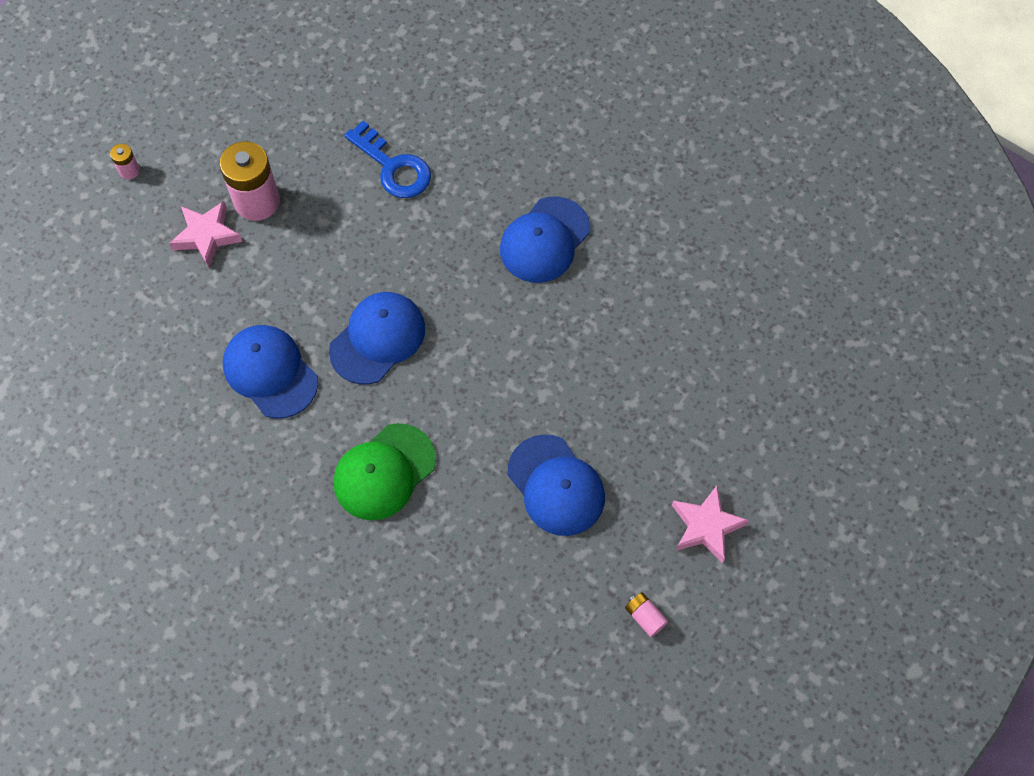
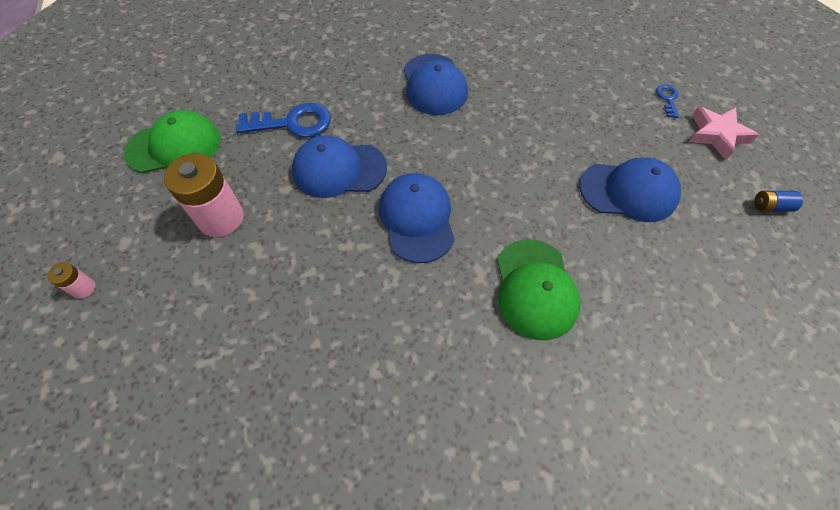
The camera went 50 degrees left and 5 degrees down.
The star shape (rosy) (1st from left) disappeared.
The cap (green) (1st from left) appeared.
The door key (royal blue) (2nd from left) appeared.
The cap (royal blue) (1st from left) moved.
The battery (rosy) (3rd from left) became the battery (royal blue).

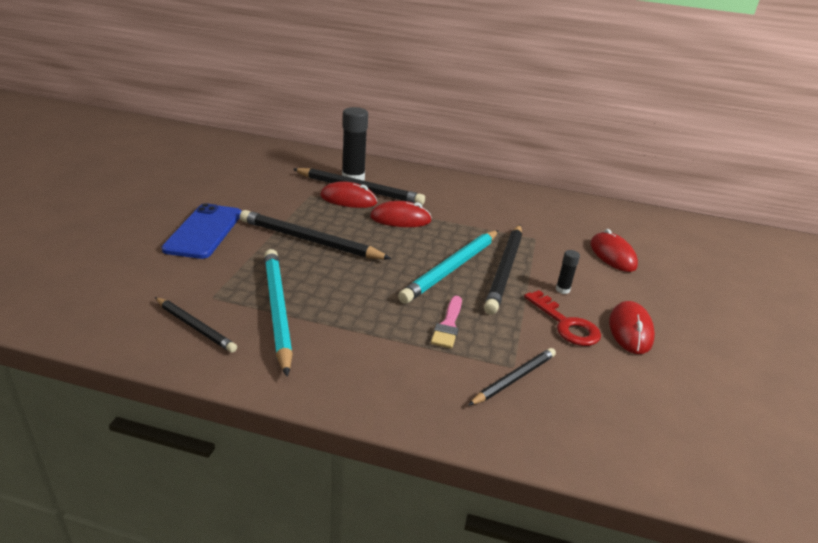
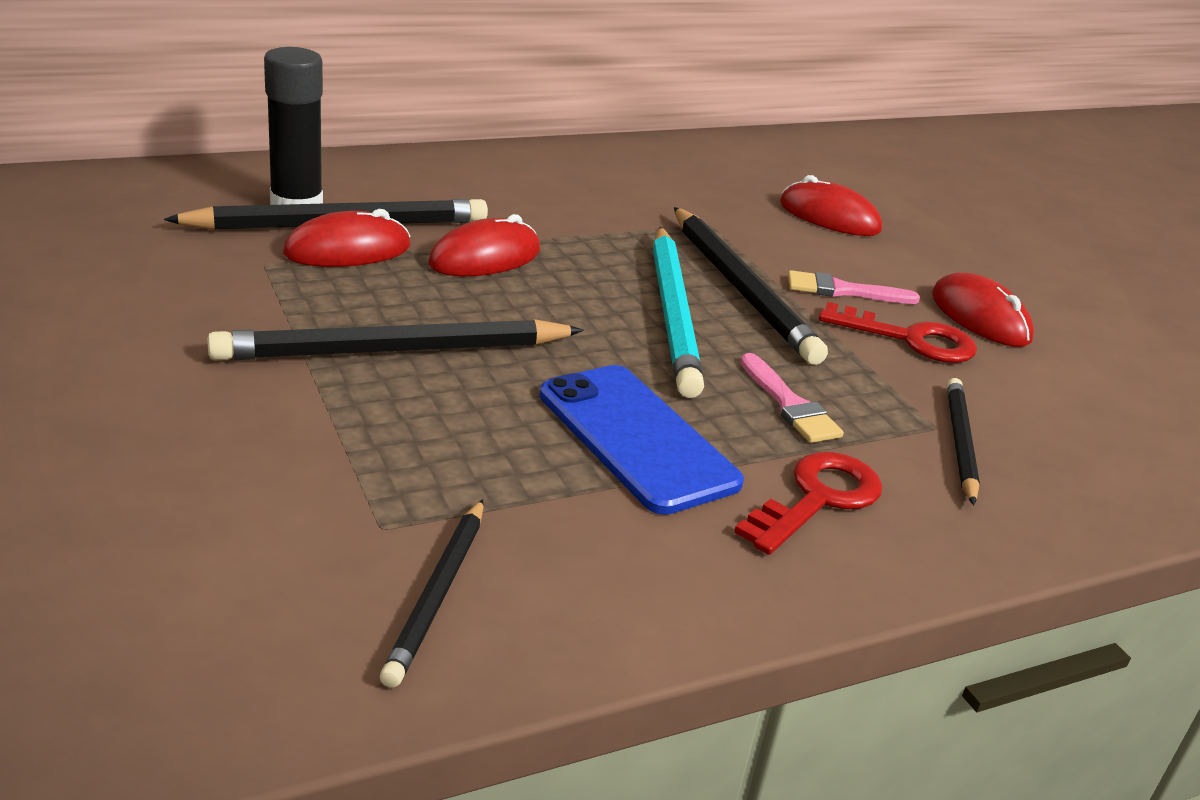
The camera went 40 degrees left and 0 degrees up.
The lead pencil (turquoise) (1st from left) disappeared.
The door key (red) (1st from left) appeared.
The mobile phone (royal blue) moved.
The stick of glue (jet-black) (2nd from left) was replaced by the paint brush (rosy) (2nd from left).
The lead pencil (jet-black) (1st from left in the first image) turned 105 degrees clockwise.

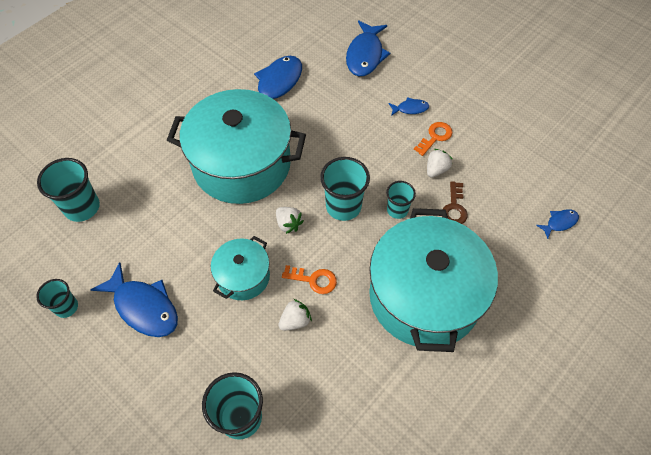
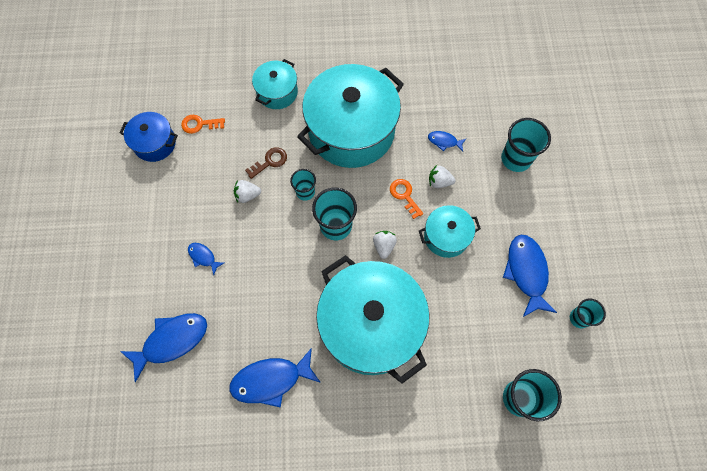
The camera went 135 degrees left and 10 degrees up.
The stockpot (royal blue) appeared.
The stockpot (turquoise) (1st from left) appeared.
The door key (orange) (2nd from left in the first image) moved.
The toy fish (royal blue) (5th from left in the first image) moved.

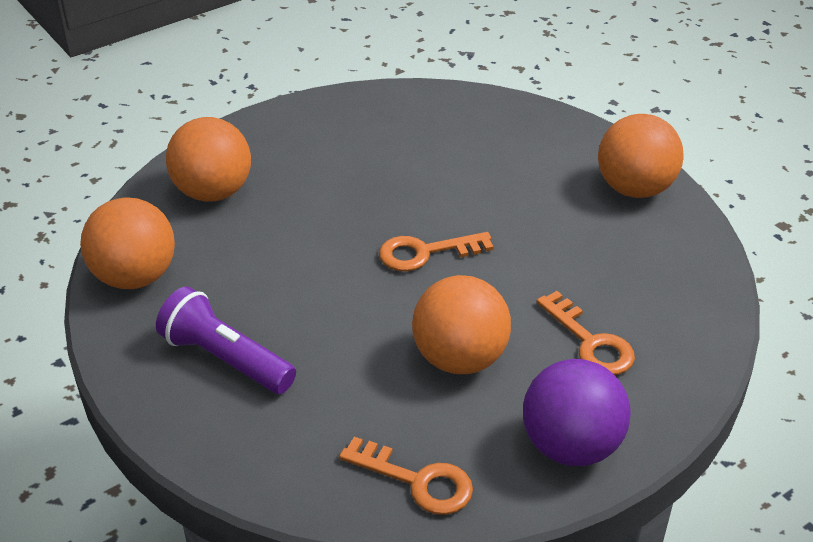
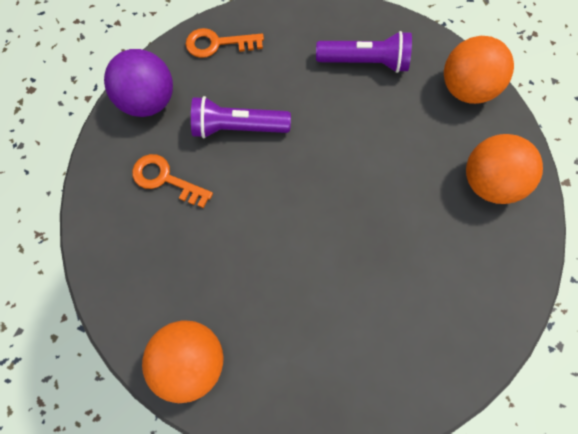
The camera went 150 degrees right and 30 degrees up.
The door key (orange) (2nd from left) disappeared.
The sphere (orange) (3rd from left) was replaced by the torch (violet) (1st from left).

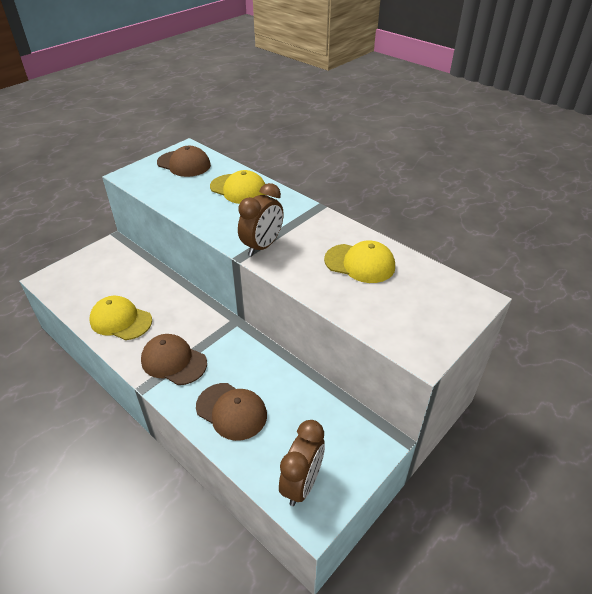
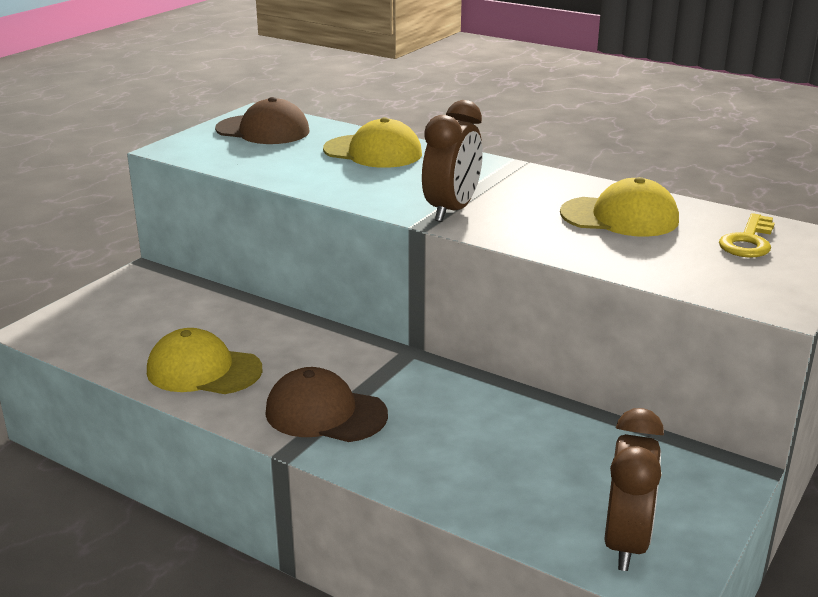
The camera went 10 degrees left and 15 degrees down.
The cap (russet) (3rd from left) disappeared.
The door key (yellow) appeared.

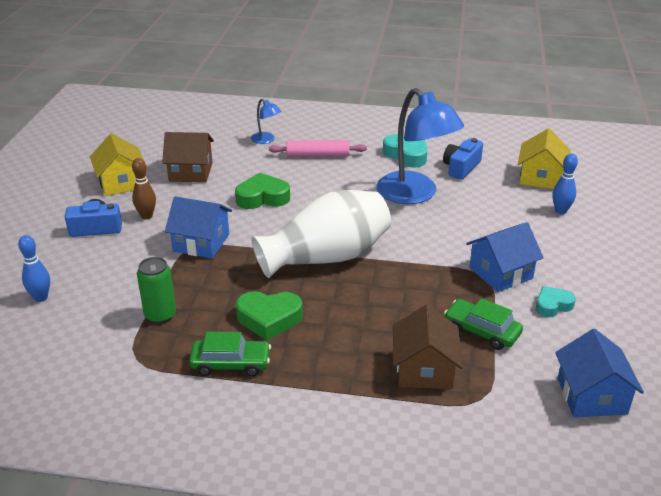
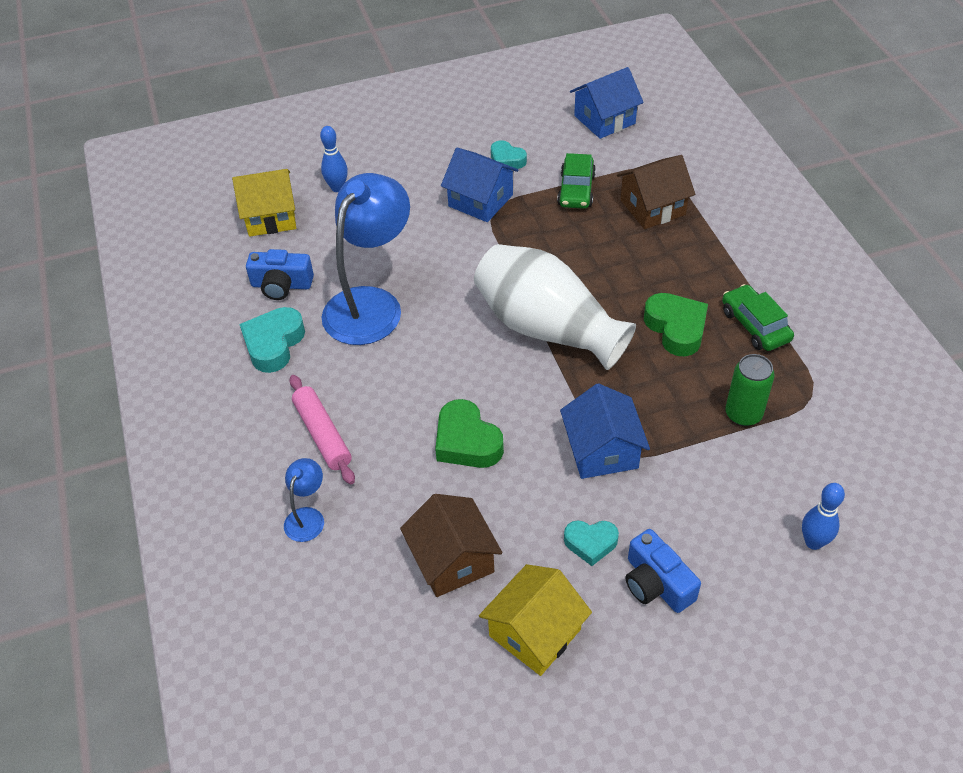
The camera went 115 degrees left and 15 degrees up.
The bowling pin (russet) was replaced by the heart (turquoise) (3rd from left).

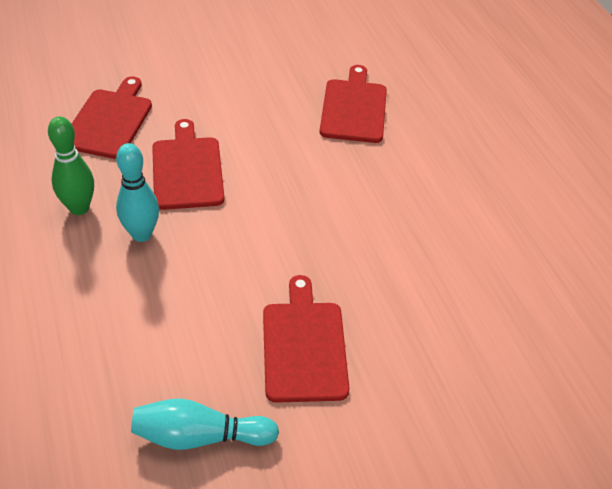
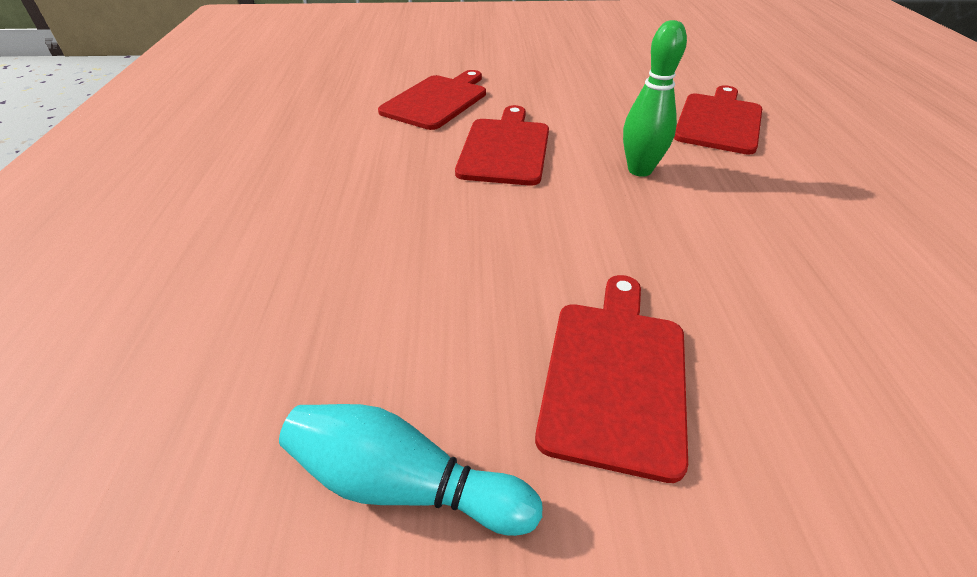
The camera went 20 degrees right and 5 degrees down.
The bowling pin (turquoise) (1st from left) disappeared.
The bowling pin (green) moved.

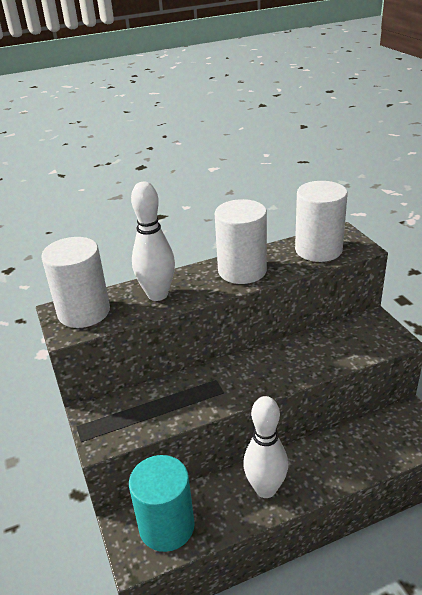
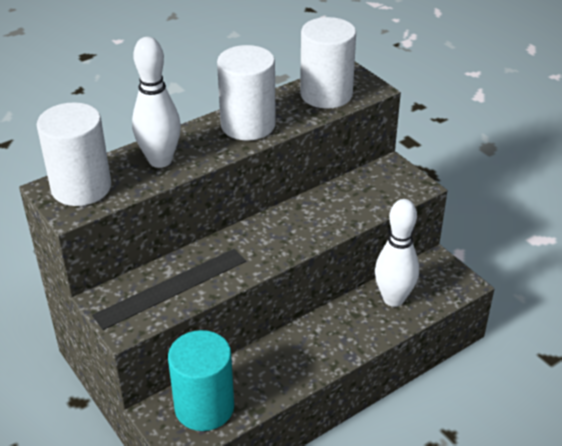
The camera went 15 degrees left and 5 degrees up.
The bowling pin (pure white) (2nd from left) moved.

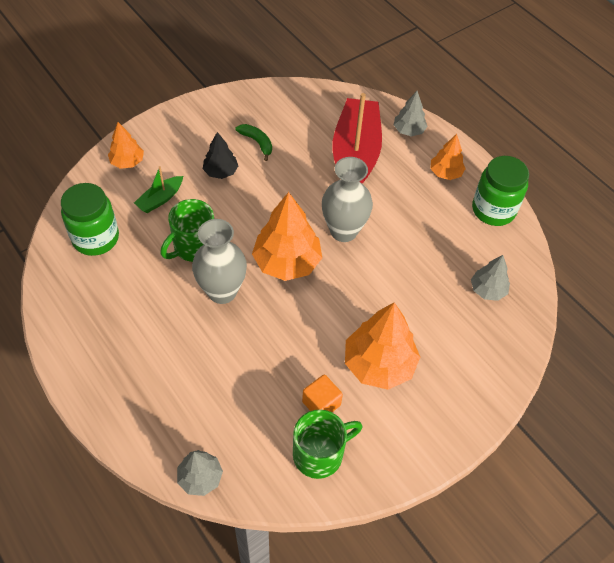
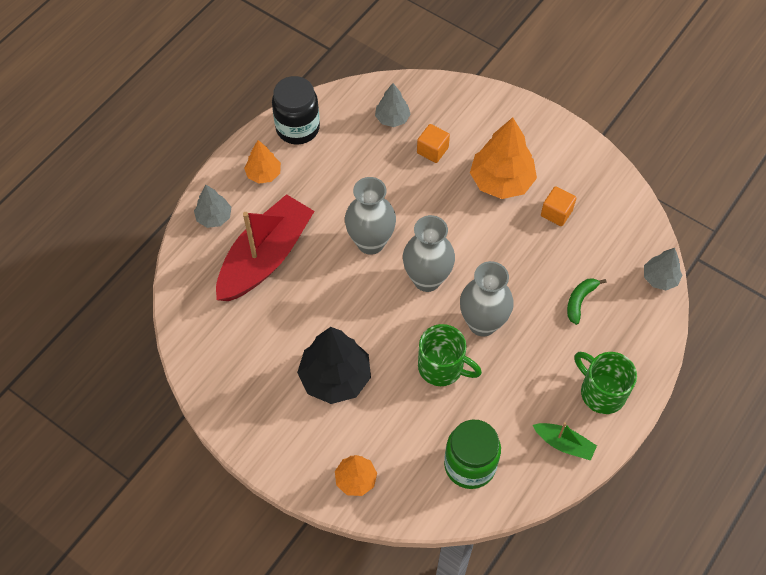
The camera went 105 degrees left and 5 degrees up.
The cube (orange) (1st from left) appeared.
The sailboat (green) moved.
The banana (green) moved.
The tea mug (green) (2nd from left) moved.
The toy tree (orange) (2nd from left) was replaced by the flower vase (gray) (2nd from left).
The preserve jar (green) (2nd from left) became the preserve jar (jet-black).
The sailboat (red) turned 135 degrees clockwise.
The toy tree (jet-black) changed to 1.80 times the size.

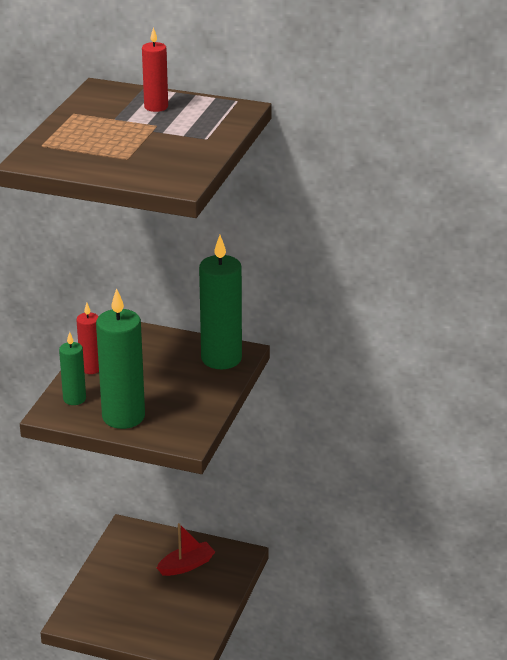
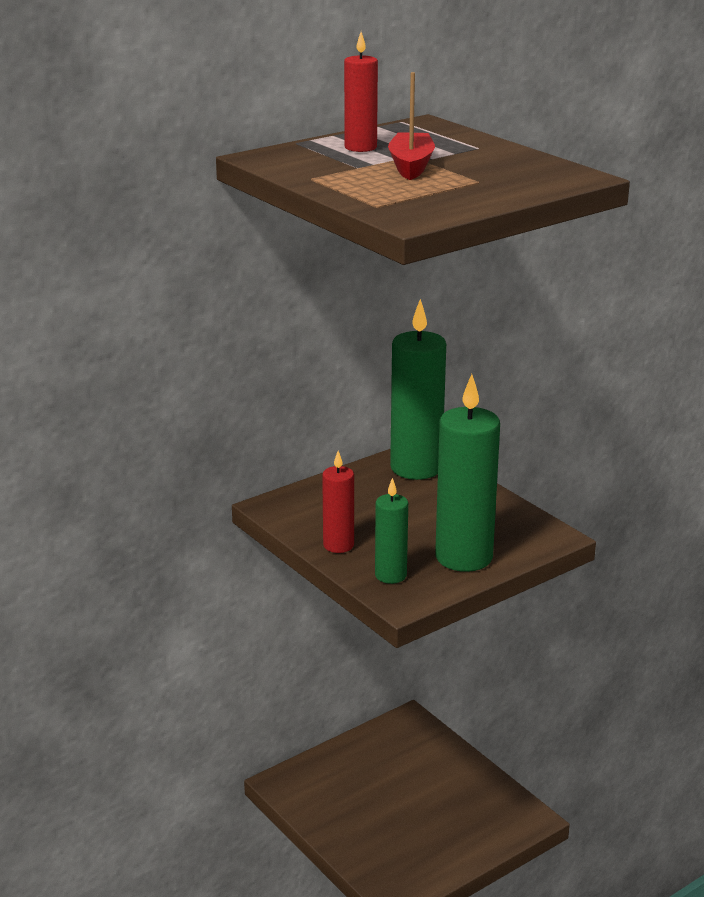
The camera went 55 degrees left and 5 degrees down.
The sailboat (red) moved.

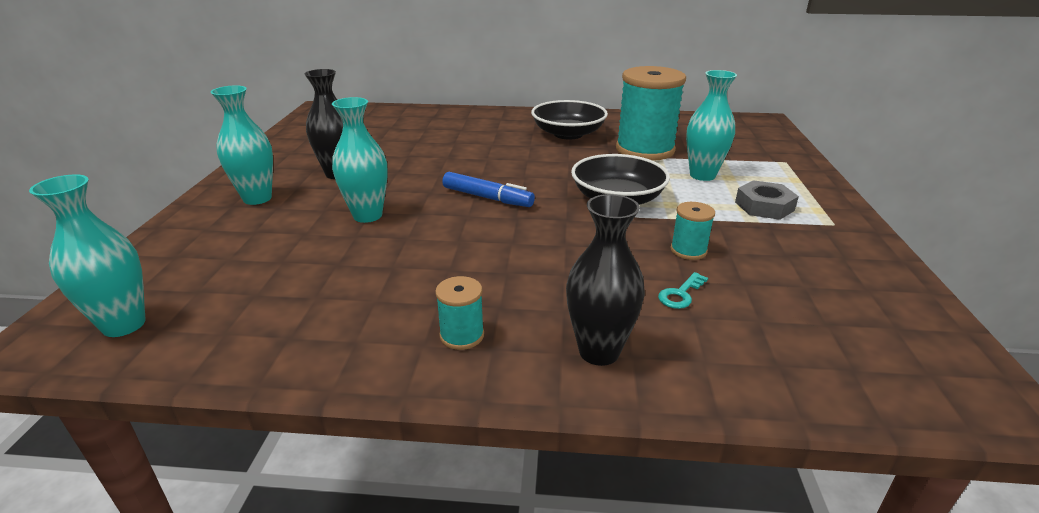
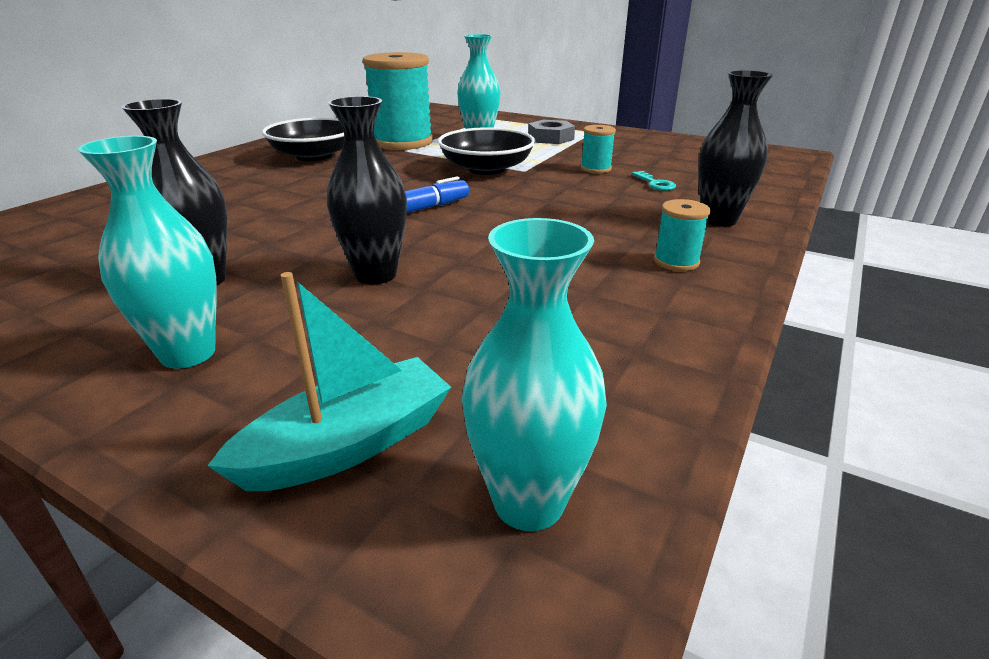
The camera went 65 degrees left and 0 degrees up.
The sailboat (turquoise) appeared.
The flower vase (turquoise) (3rd from left) became the flower vase (jet-black) (2nd from left).

